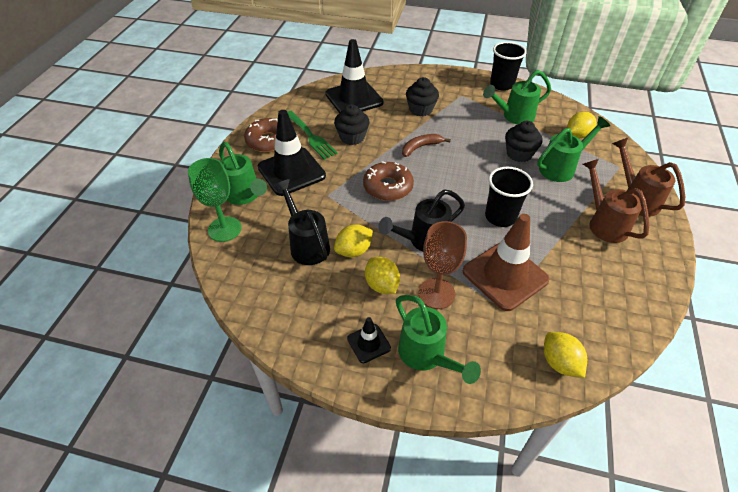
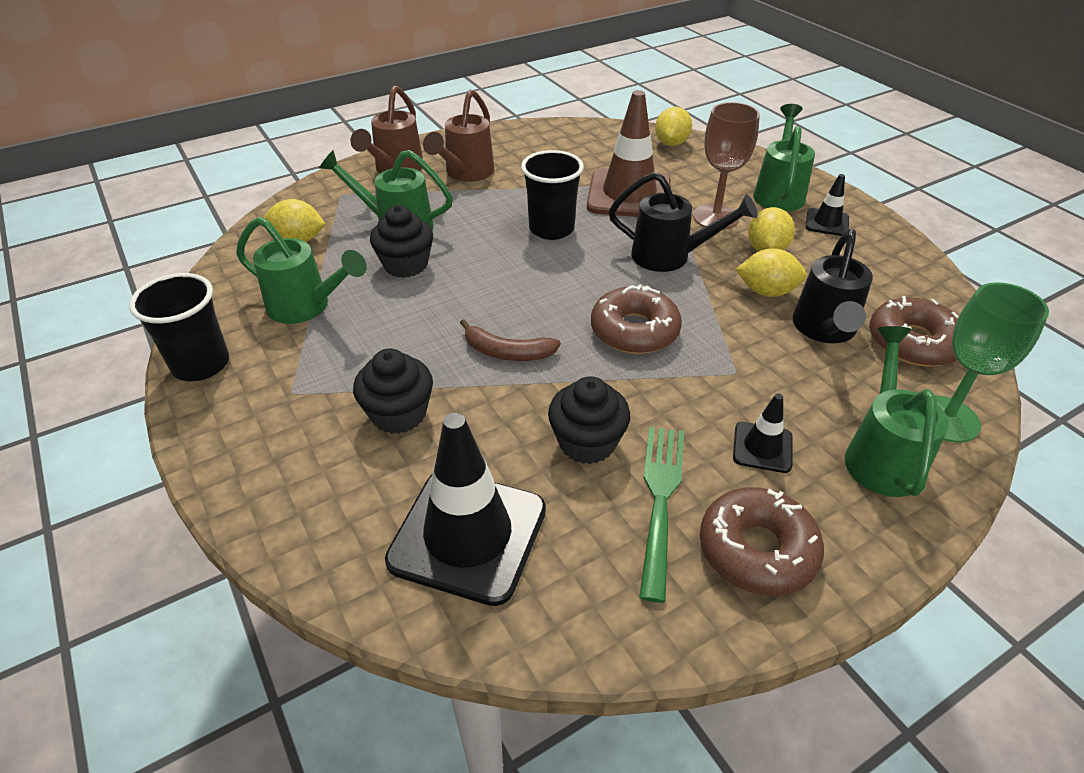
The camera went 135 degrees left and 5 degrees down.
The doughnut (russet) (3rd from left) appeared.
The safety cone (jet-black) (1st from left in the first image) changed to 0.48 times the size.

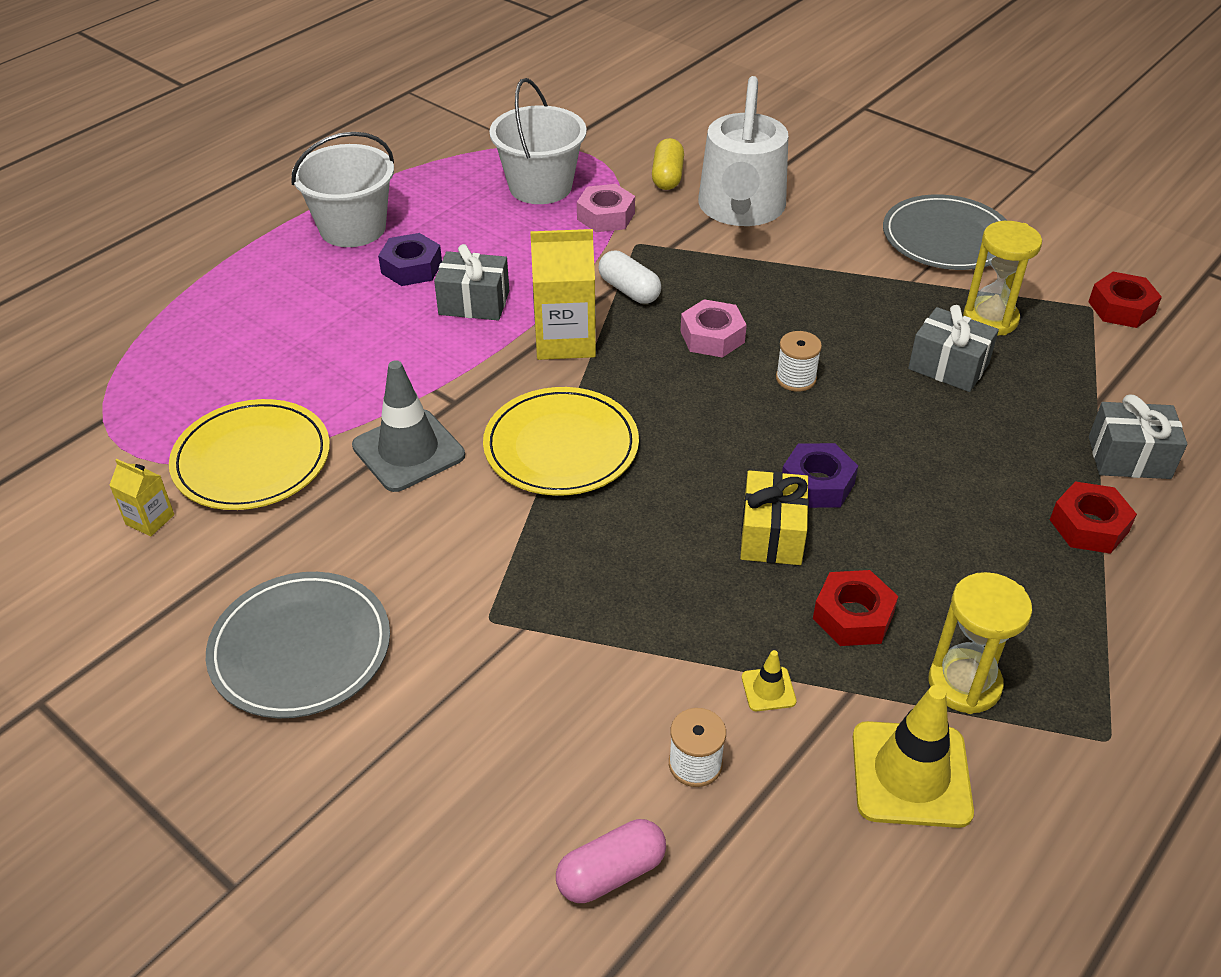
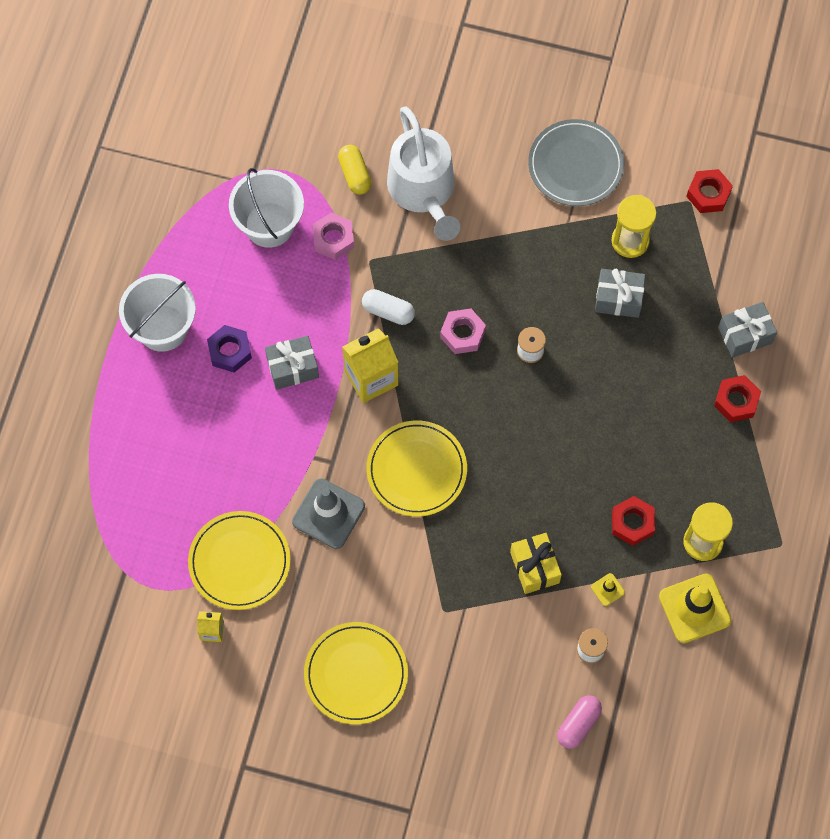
The camera went 25 degrees left and 25 degrees up.
The hex nut (violet) (2nd from left) disappeared.
The wrapped gift (yellow) moved.
The plate (gray) (1st from left) became the plate (yellow) (2nd from left).

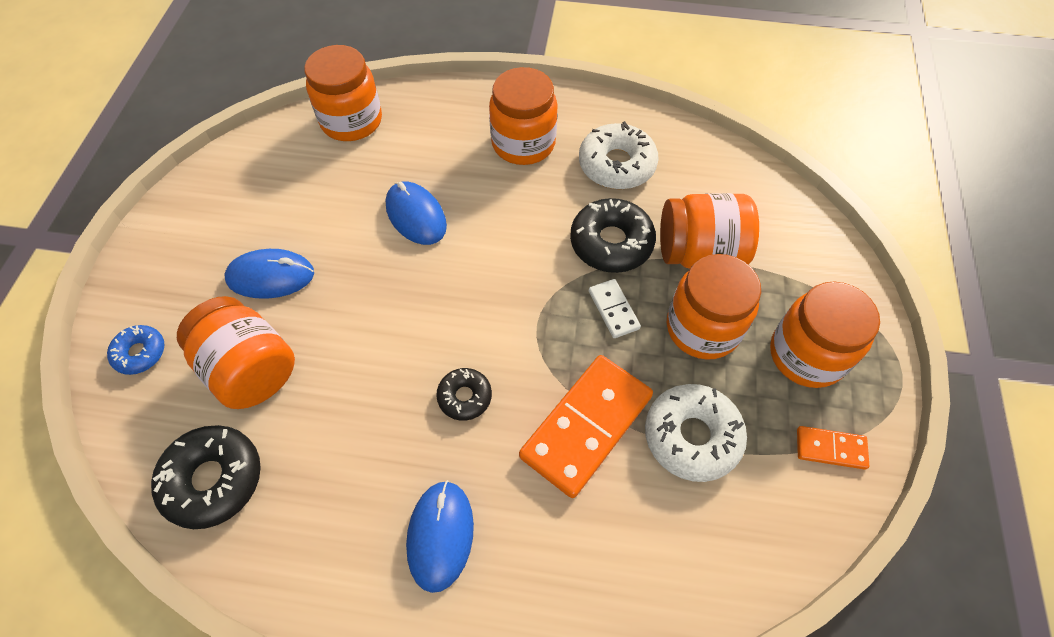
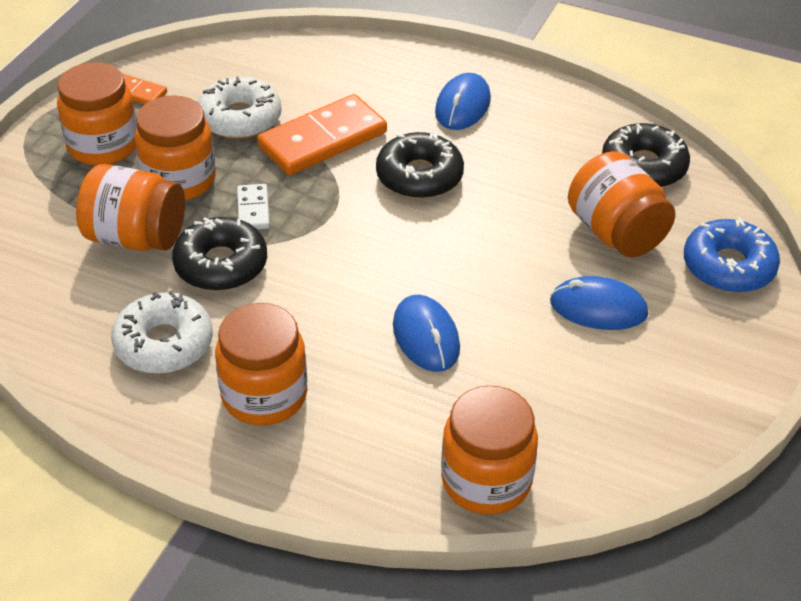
The camera went 165 degrees left and 15 degrees down.
The doughnut (royal blue) changed to 1.74 times the size.
The doughnut (jet-black) (2nd from left) changed to 1.74 times the size.

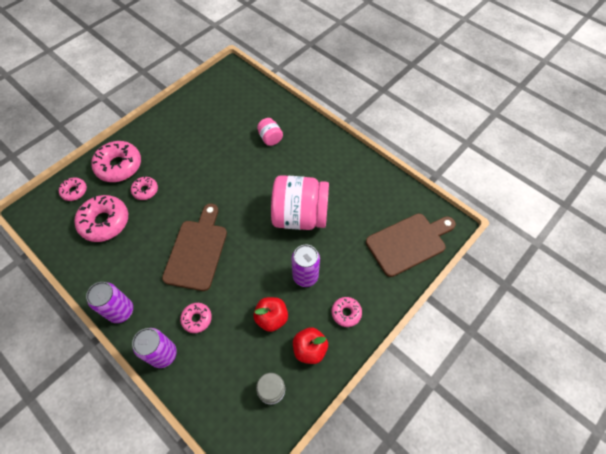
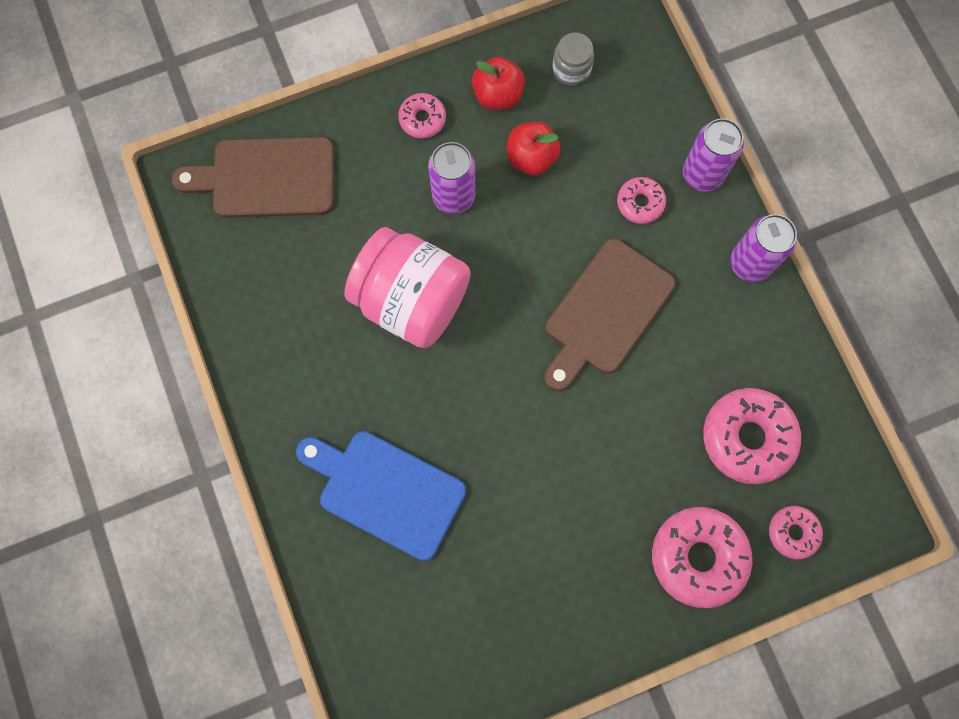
The camera went 155 degrees left and 15 degrees up.
The doughnut (rosy) (4th from left) disappeared.
The preserve jar (rosy) (1st from left) was replaced by the cutting board (royal blue).

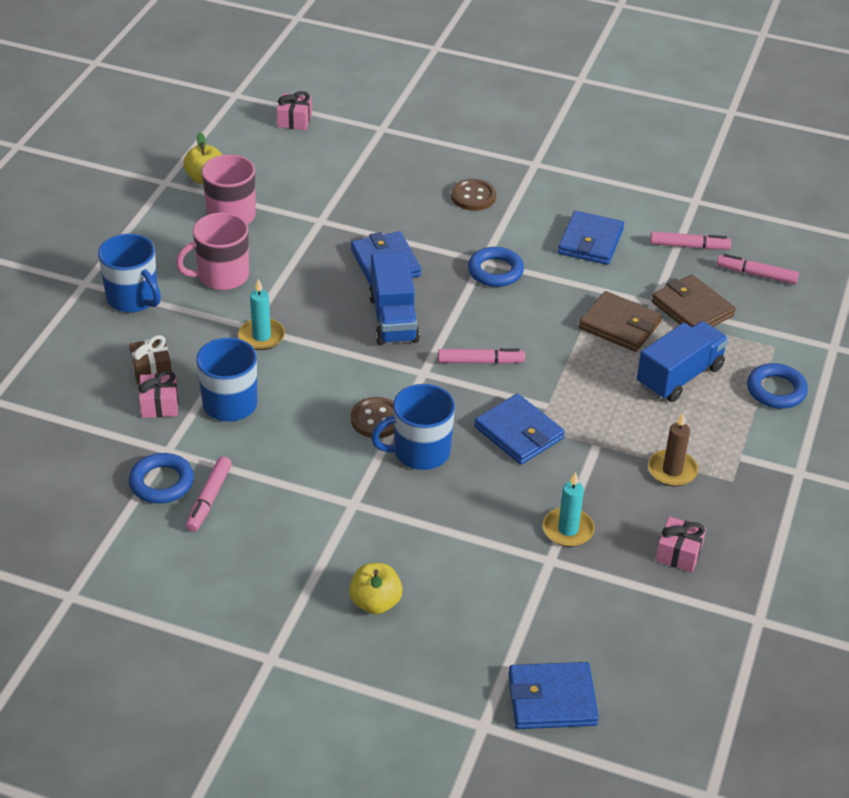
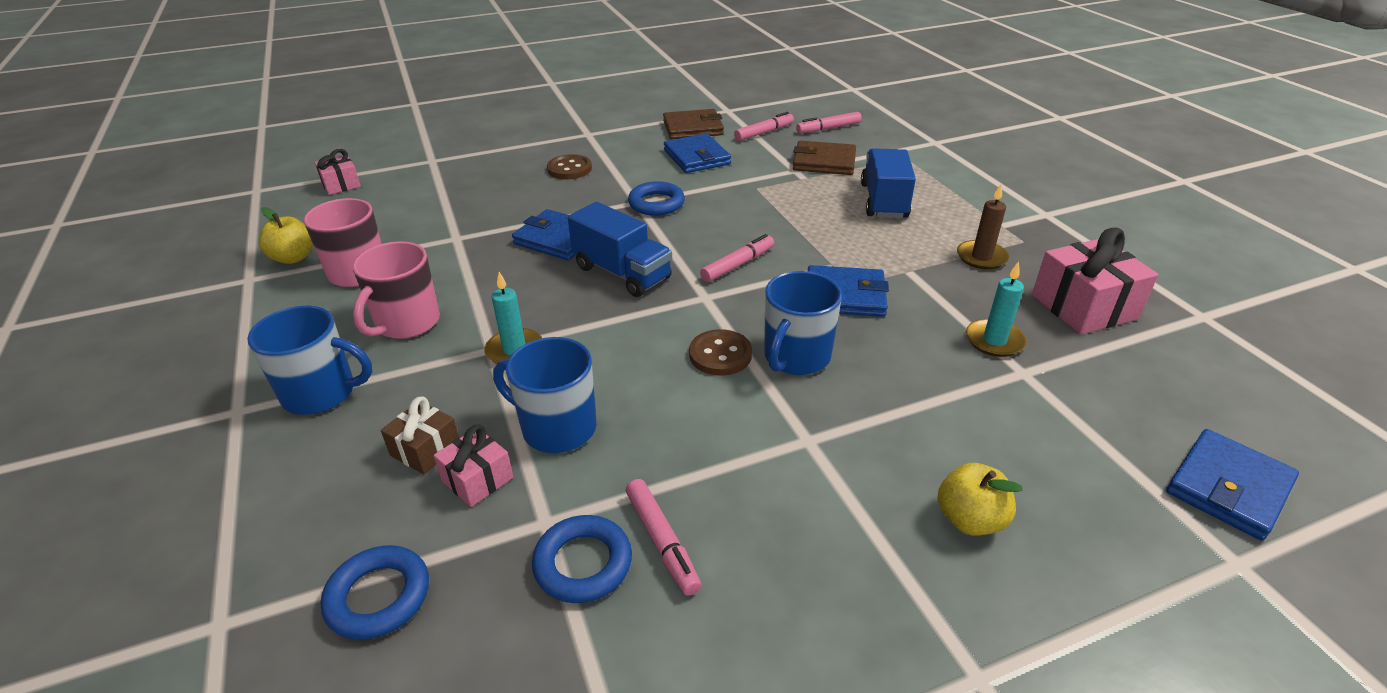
The camera went 40 degrees left and 5 degrees down.
The wallet (russet) (1st from left) moved.
The hoop (royal blue) (3rd from left in the first image) moved.
The wrapped gift (rosy) (3rd from left) changed to 1.79 times the size.

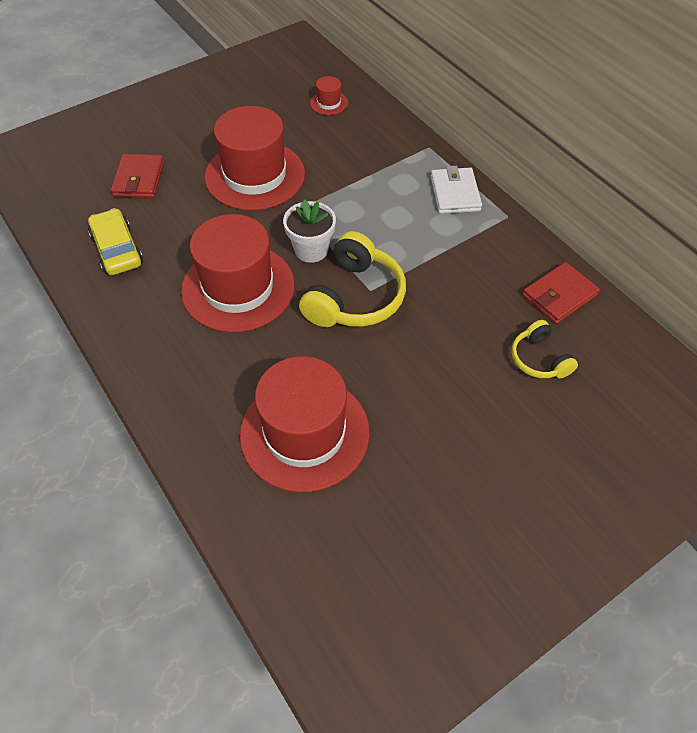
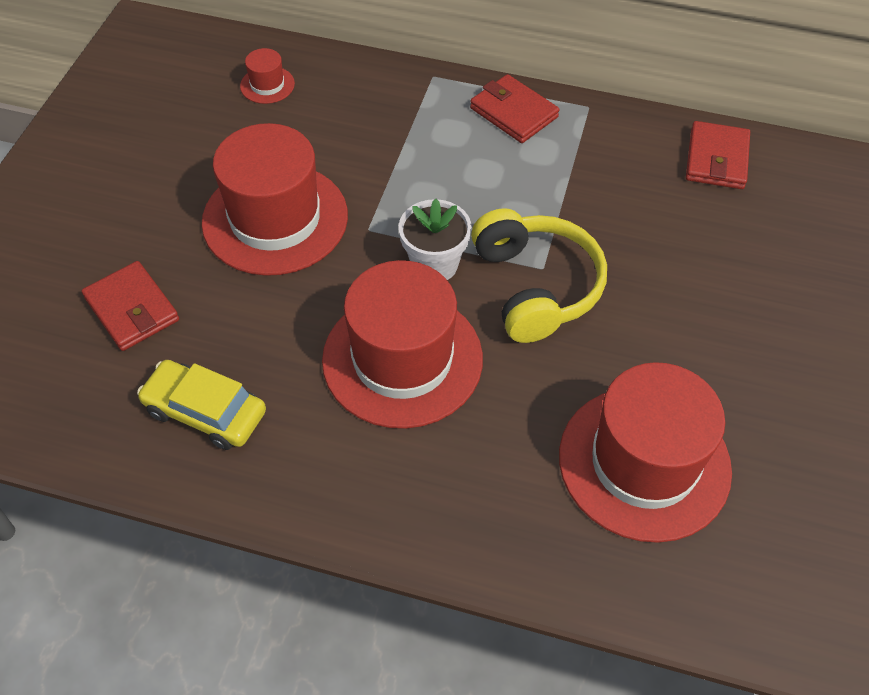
The camera went 40 degrees left and 0 degrees up.
The over-ear headphones (yellow) (2nd from left) disappeared.
The wallet (pure white) became the wallet (red) (2nd from left).

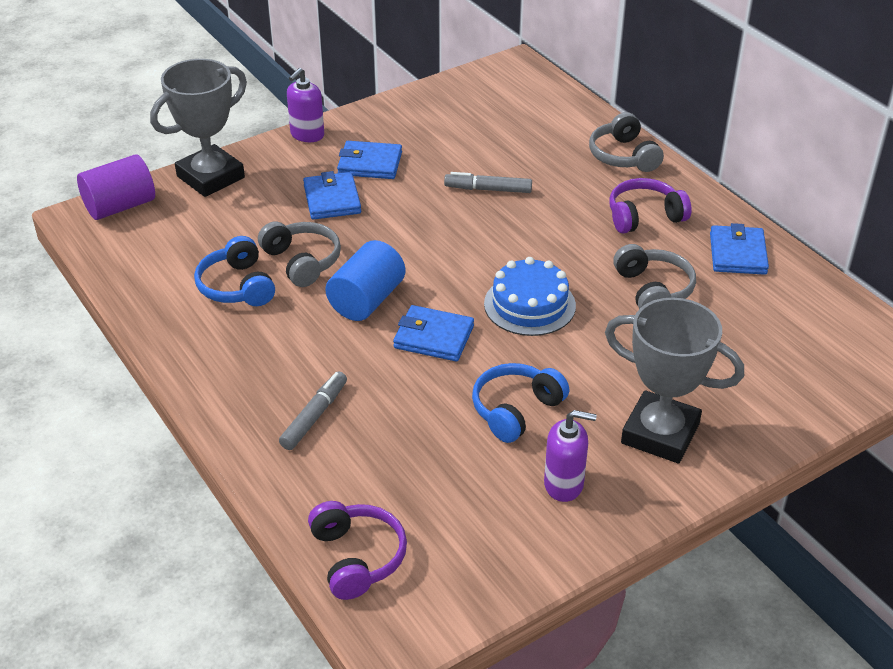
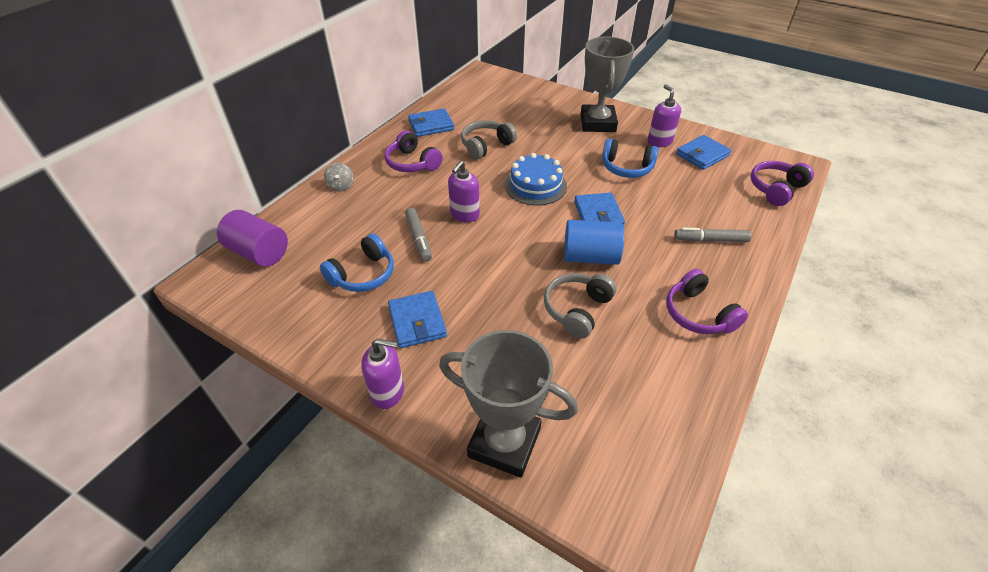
The camera went 115 degrees left and 5 degrees up.
The pump bottle (violet) (2nd from left) appeared.
The over-ear headphones (violet) (2nd from left) appeared.
The cylinder (violet) moved.
The over-ear headphones (royal blue) (1st from left) moved.
The wallet (royal blue) (1st from left in the first image) moved.
The over-ear headphones (gray) (2nd from left) was replaced by the whirligig (gray).

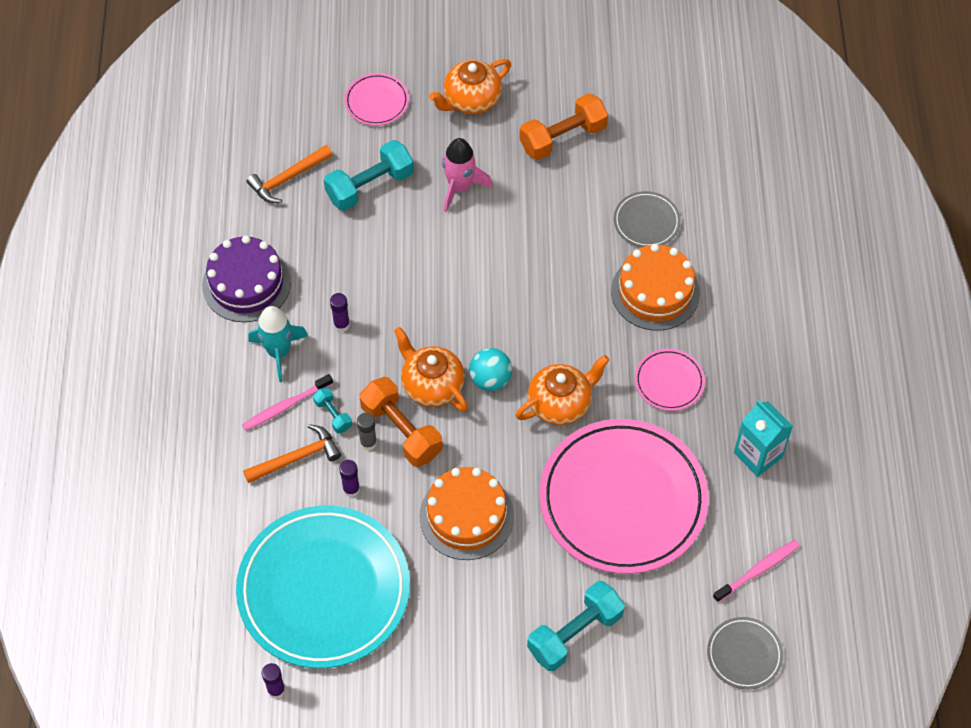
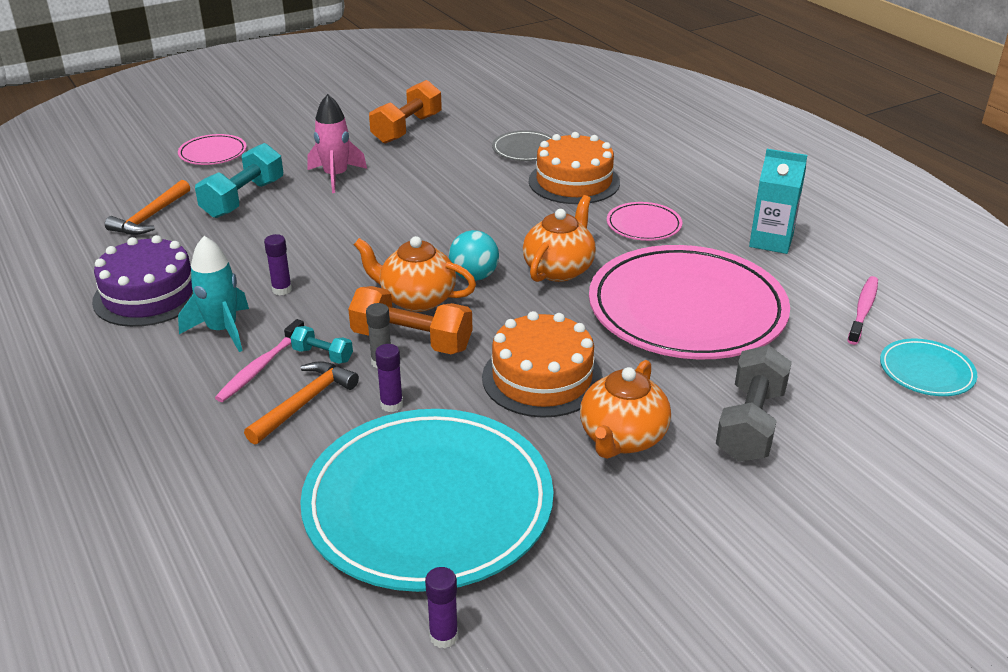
The camera went 30 degrees left and 25 degrees down.
The tea pot (orange) (2nd from left in the first image) moved.
The hand weight (turquoise) (3rd from left) became the hand weight (gray).
The plate (gray) (2nd from left) became the plate (turquoise) (2nd from left).

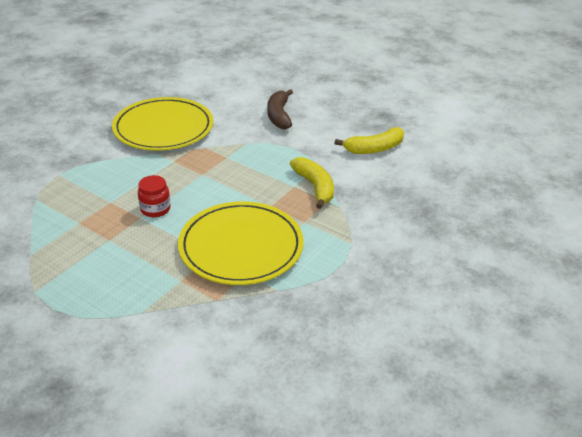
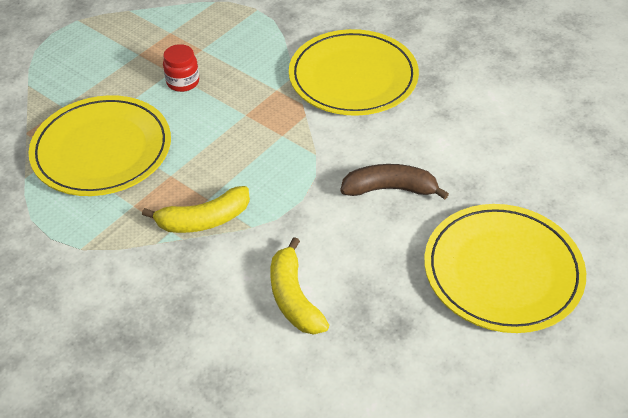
The camera went 95 degrees right and 10 degrees up.
The plate (yellow) (3rd from left) appeared.

